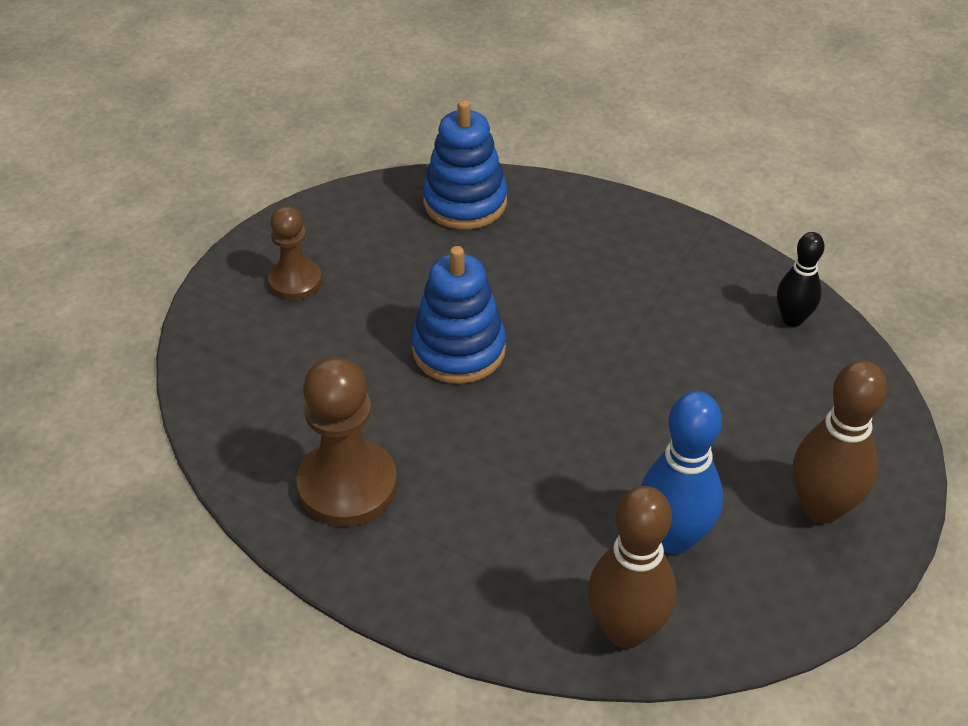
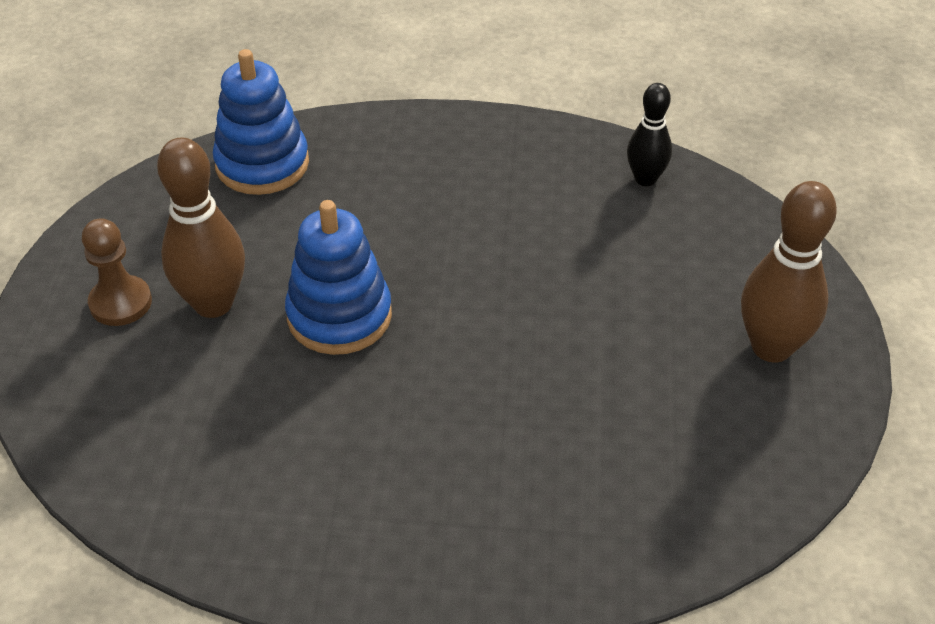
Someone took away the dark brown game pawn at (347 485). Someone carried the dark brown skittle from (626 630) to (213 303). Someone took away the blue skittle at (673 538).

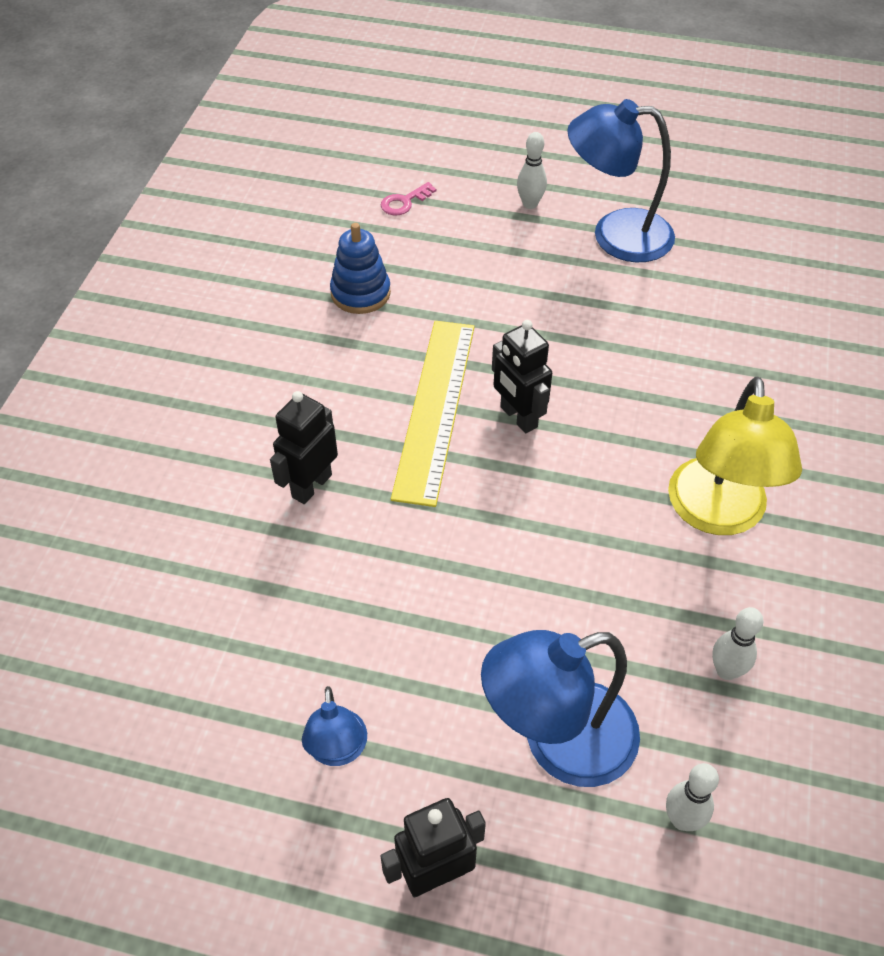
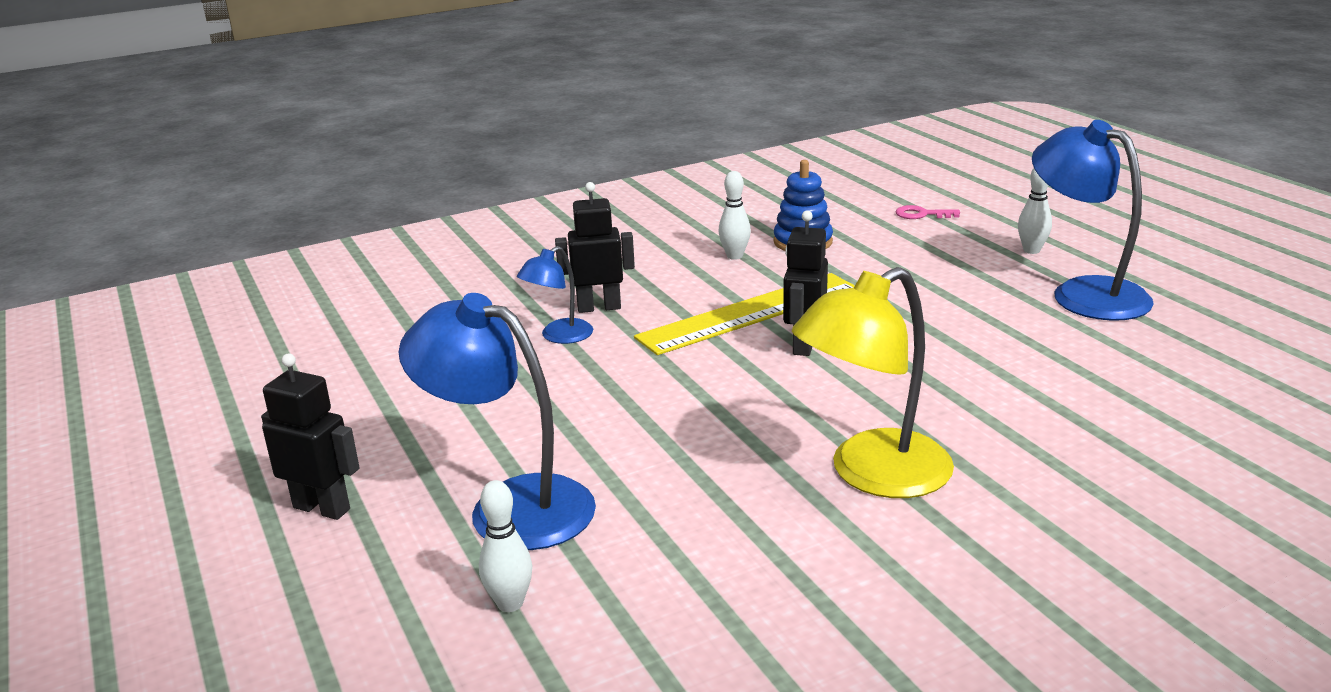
Someone carried the blue desk lamp from (337 751) to (559 336). Someone carried the snow-white skittle from (726 671) to (734 256).

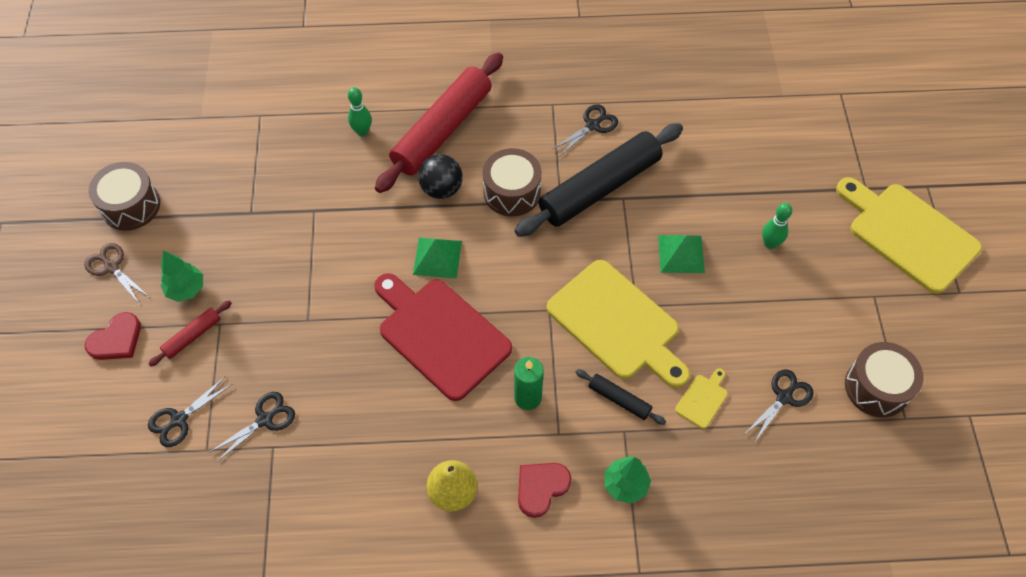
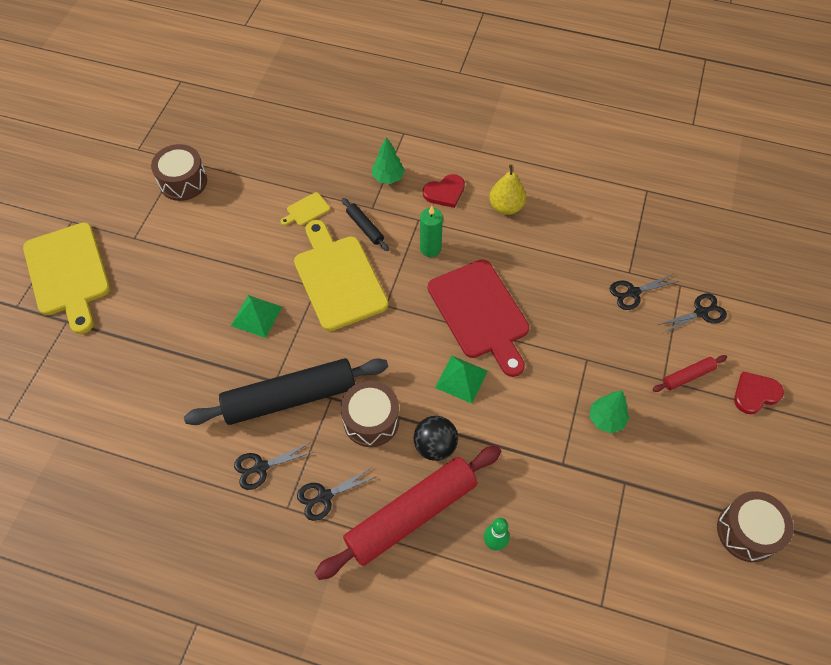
Someone took away the dark brown shears at (111 267). Someone carried the emerald toy tree from (186 289) to (606 419). Someone carried the ebony shears from (784 397) to (324 496). Someone took away the emerald skittle at (770 243).

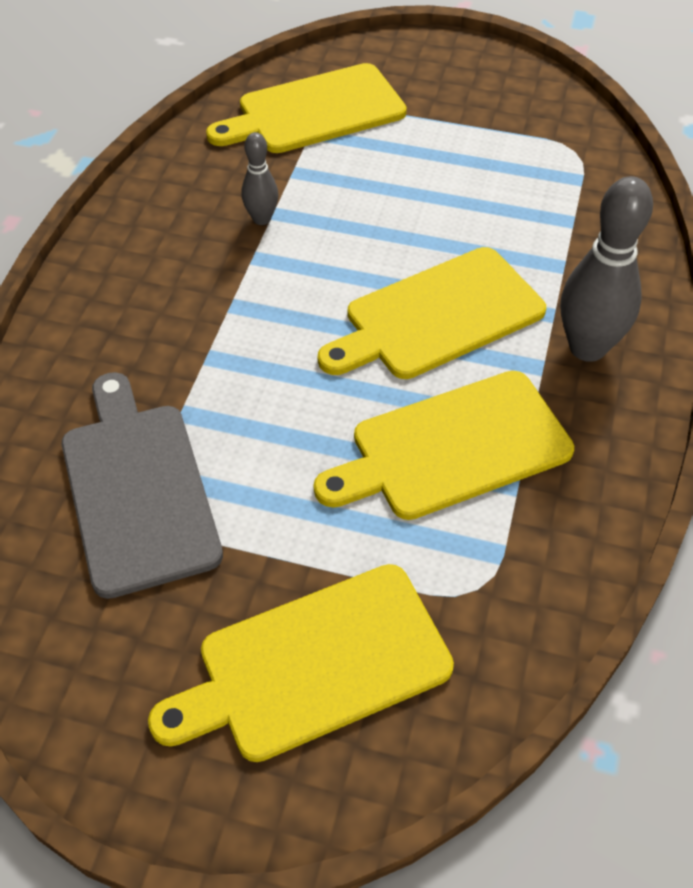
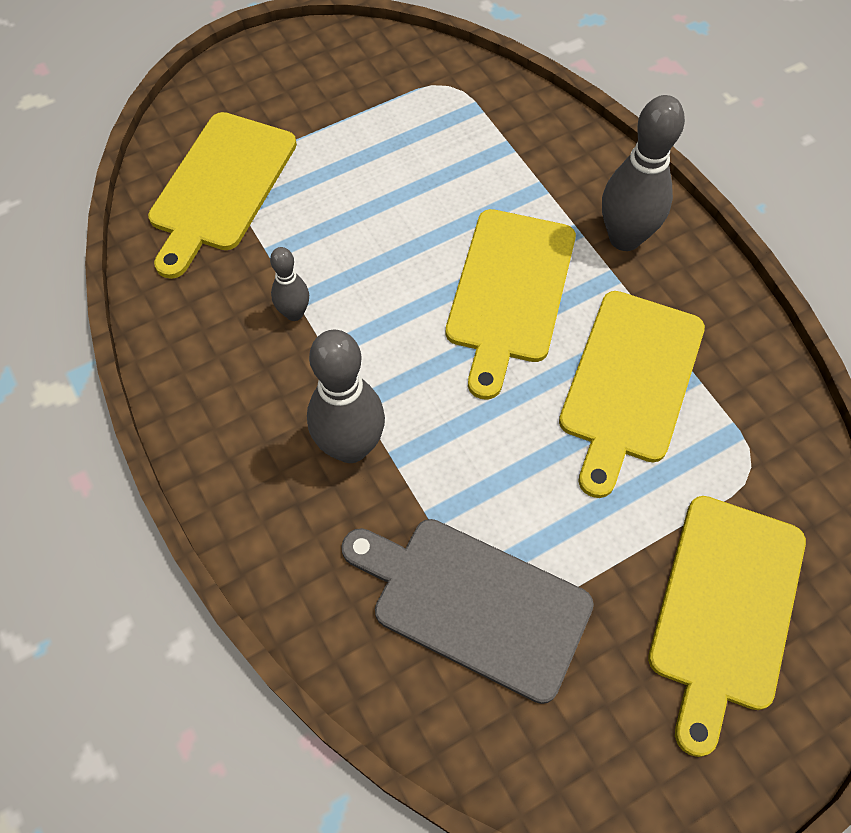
Someone put down the grey skittle at (350 447).

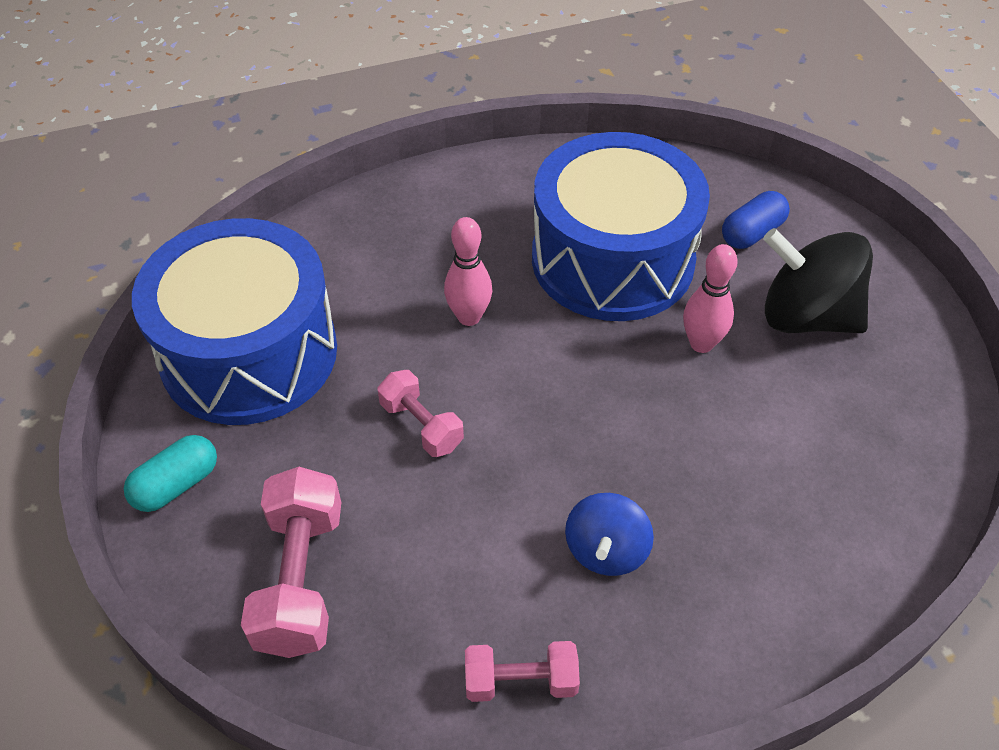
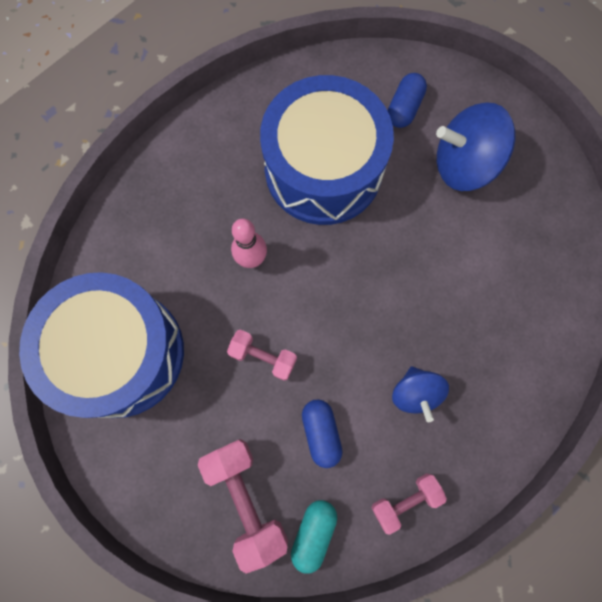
Someone carried the teal pill shape from (176 485) to (313 532). Someone took away the rose-pink skittle at (701 343). Someone repainted the ebony whirligig at (806 316), which became the blue whirligig at (464 164). Someone put down the blue pill shape at (321 432).

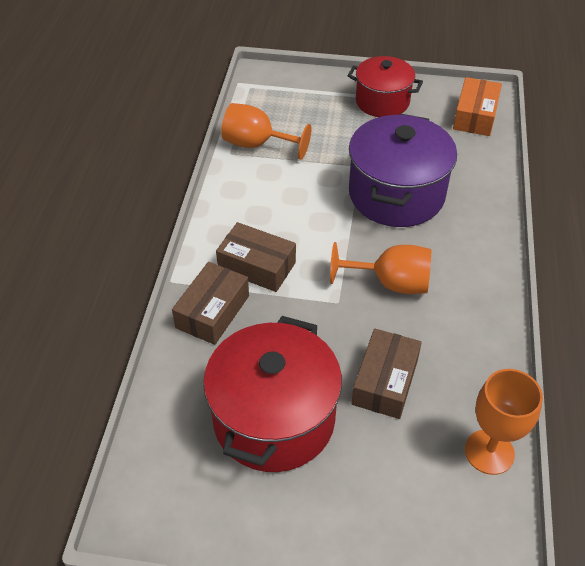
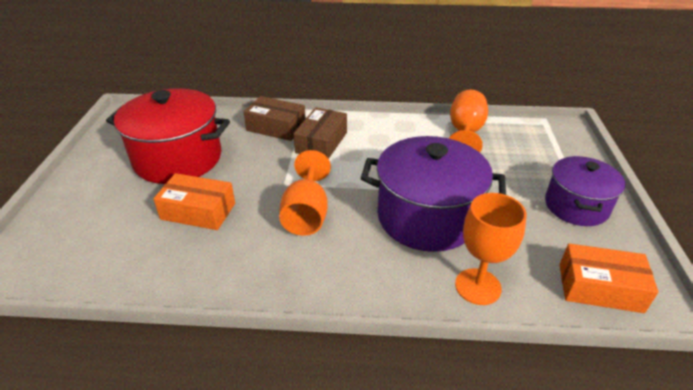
Someone repainted the red stockpot at (382 101), which became the royal purple stockpot at (576 206). Someone repainted the dark brown box at (385 382), which became the orange-coloured box at (198 211). Someone carried the orange-coloured goblet from (489 452) to (478 286).

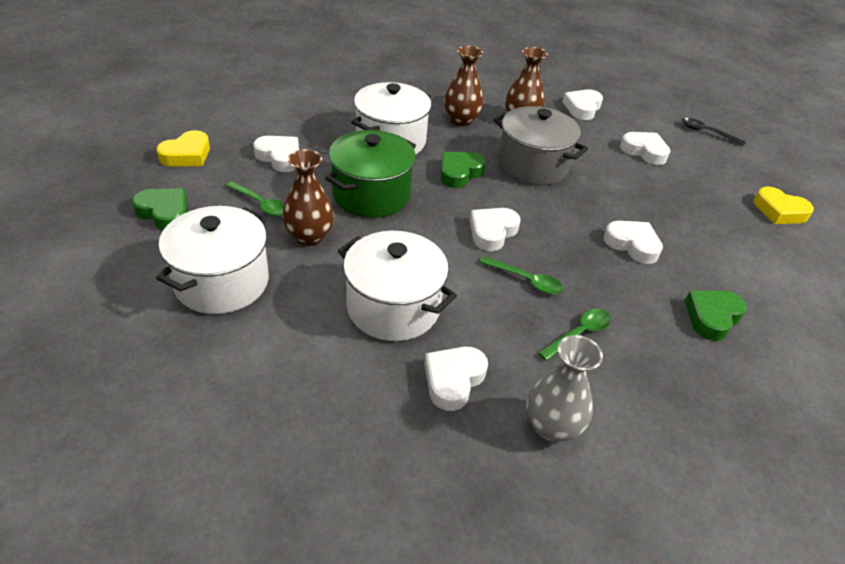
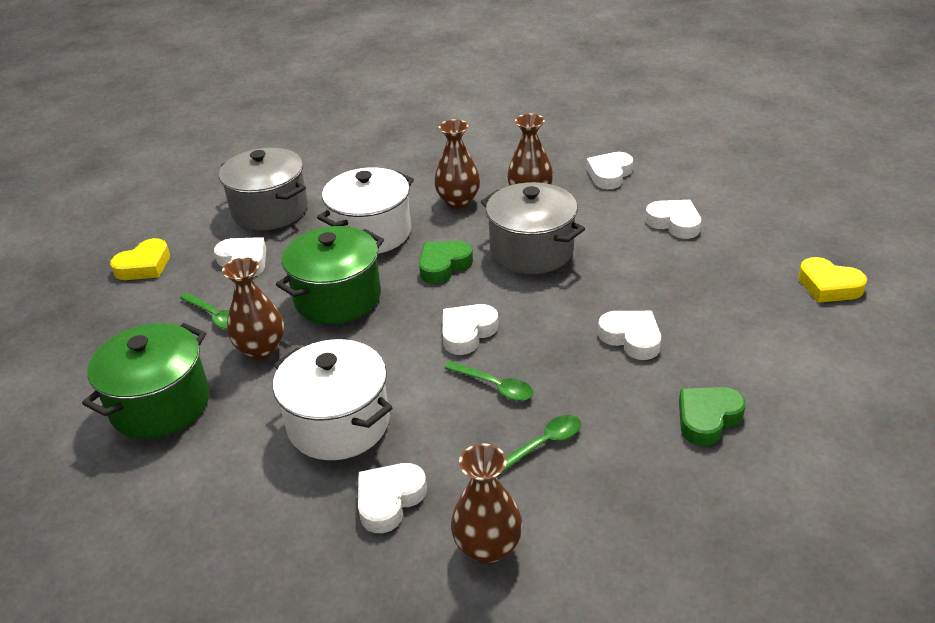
Someone took away the emerald heart at (164 213). Someone repainted the snow-white stockpot at (222 282), which became the emerald stockpot at (160 404). Someone repainted the grey flower vase at (551 427), which became the dark brown flower vase at (488 548). Someone took away the ebony spoon at (706 132). Someone put down the grey stockpot at (270 210).

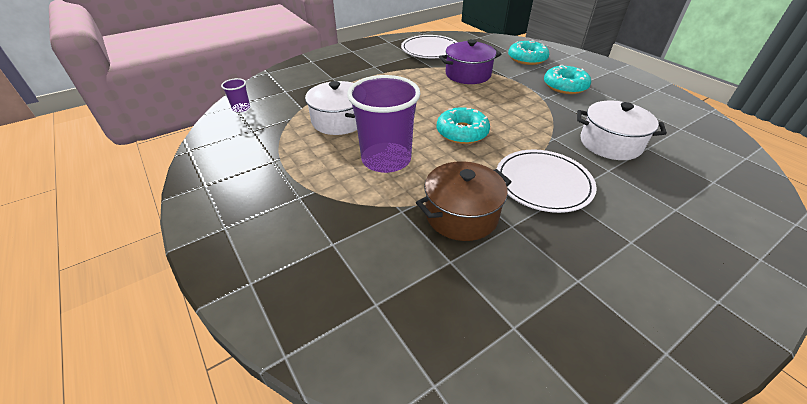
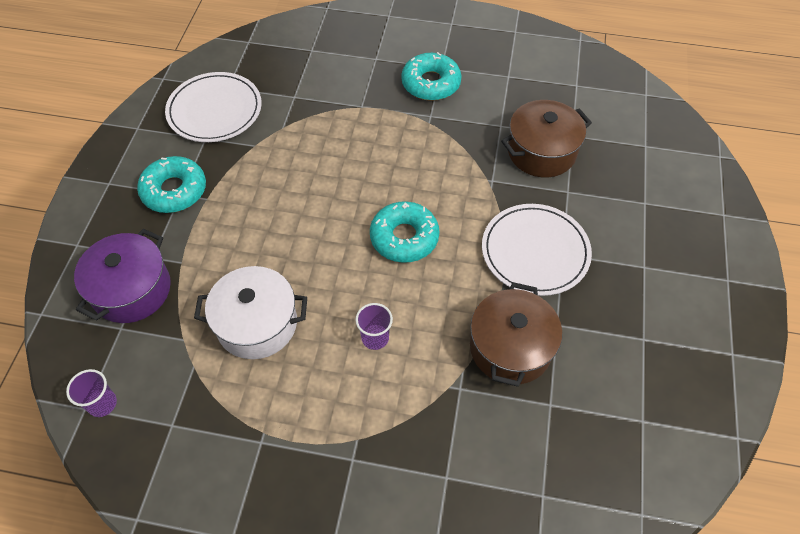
Someone scaled the royal purple beaker at (386 159) by 0.42. Someone carried the royal purple stockpot from (468 74) to (132 290). Someone carried the teal donut from (527 58) to (174 191). Someone repainted the snow-white stockpot at (610 143), which became the dark brown stockpot at (541 152).

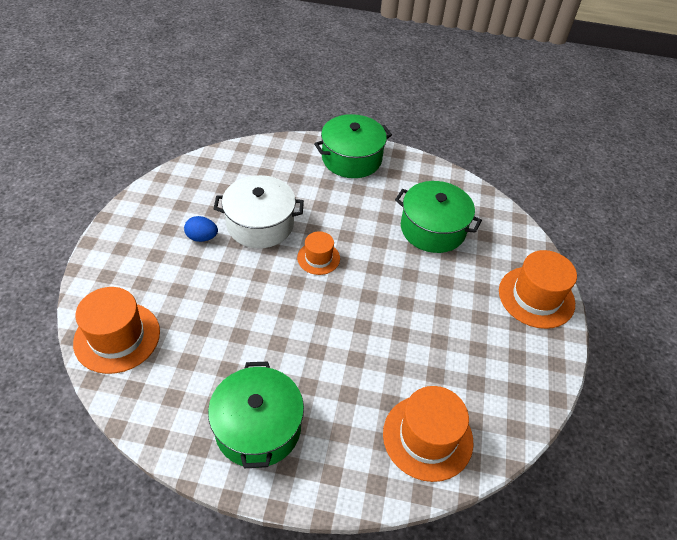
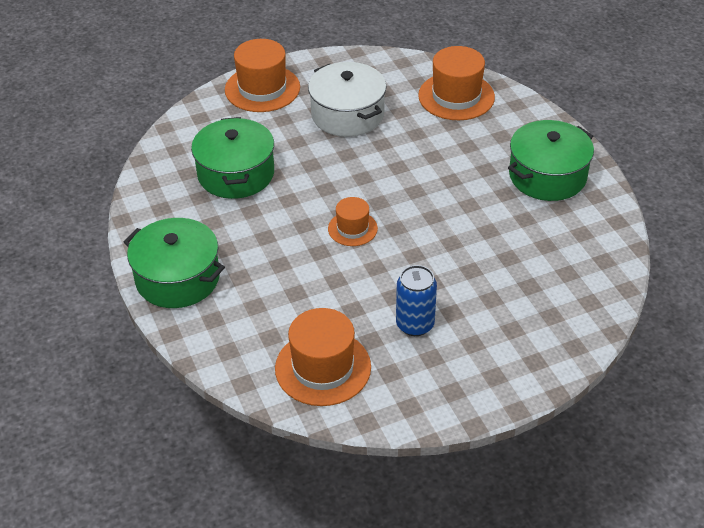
Someone carried the orange-coloured top hat from (117 337) to (323 368). Someone swapped the blue egg shape at (202 237) for the blue soda can at (415 324). Someone carried the snow-white stockpot from (260 224) to (347 114).

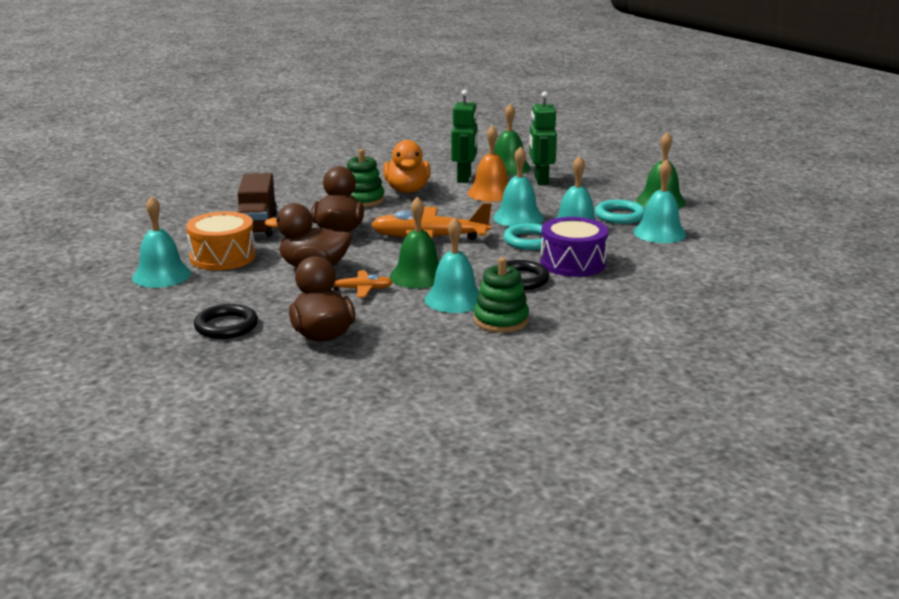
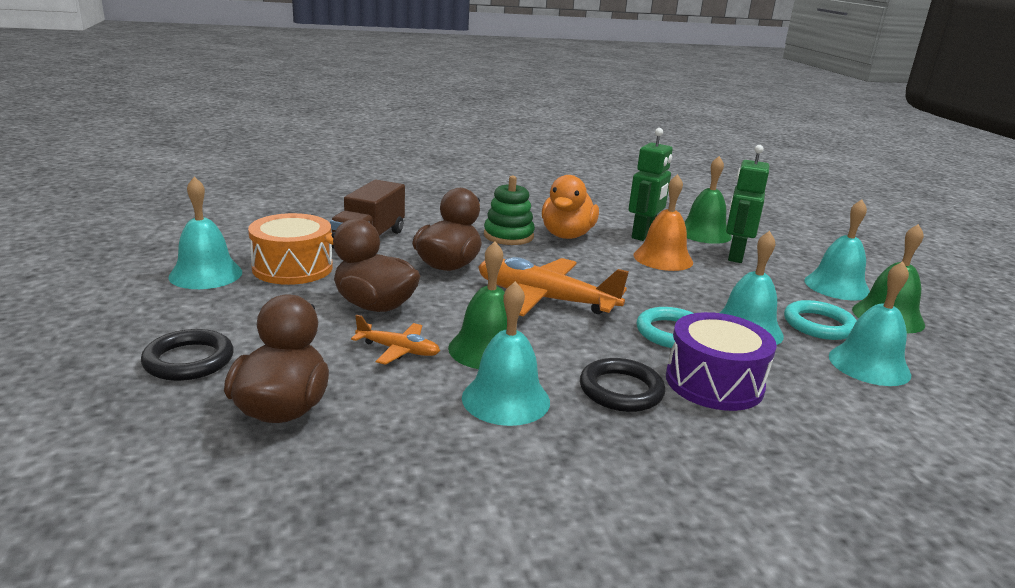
Someone took away the emerald stacking toy at (501 320). Someone carried the teal school bell from (518 218) to (836 286).

